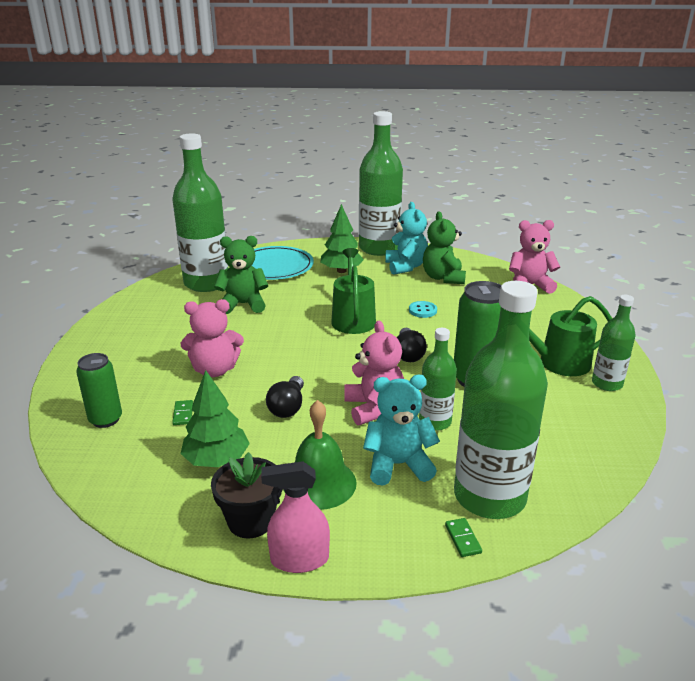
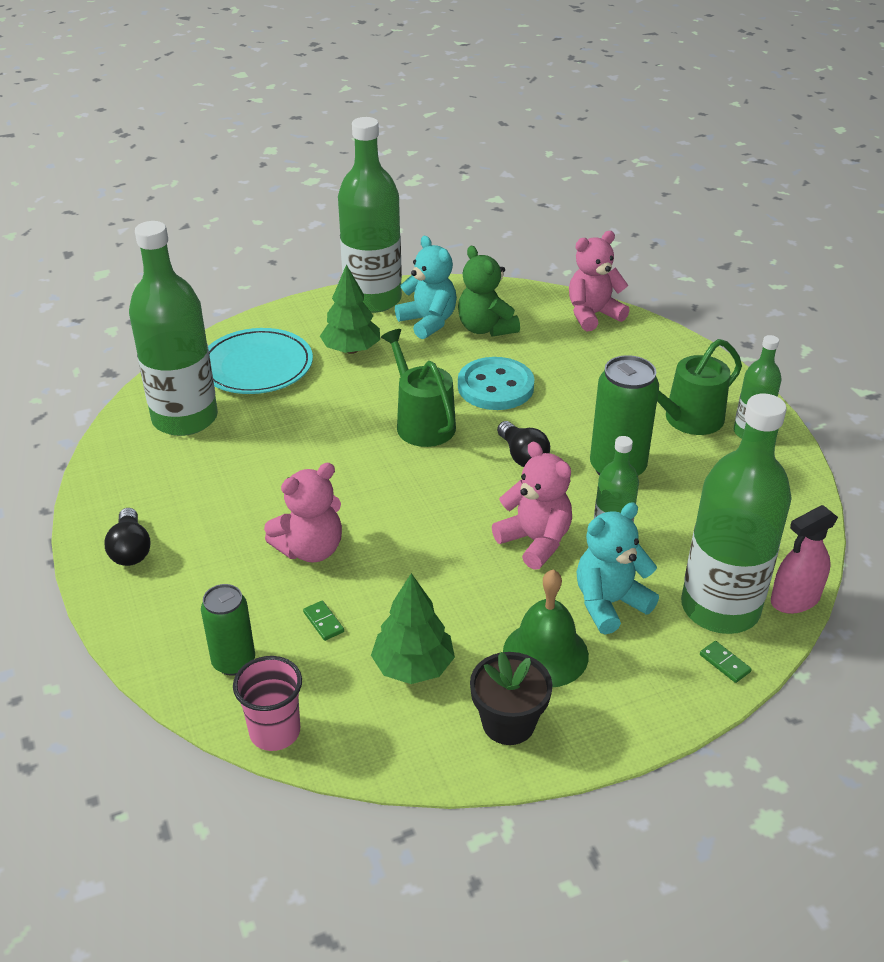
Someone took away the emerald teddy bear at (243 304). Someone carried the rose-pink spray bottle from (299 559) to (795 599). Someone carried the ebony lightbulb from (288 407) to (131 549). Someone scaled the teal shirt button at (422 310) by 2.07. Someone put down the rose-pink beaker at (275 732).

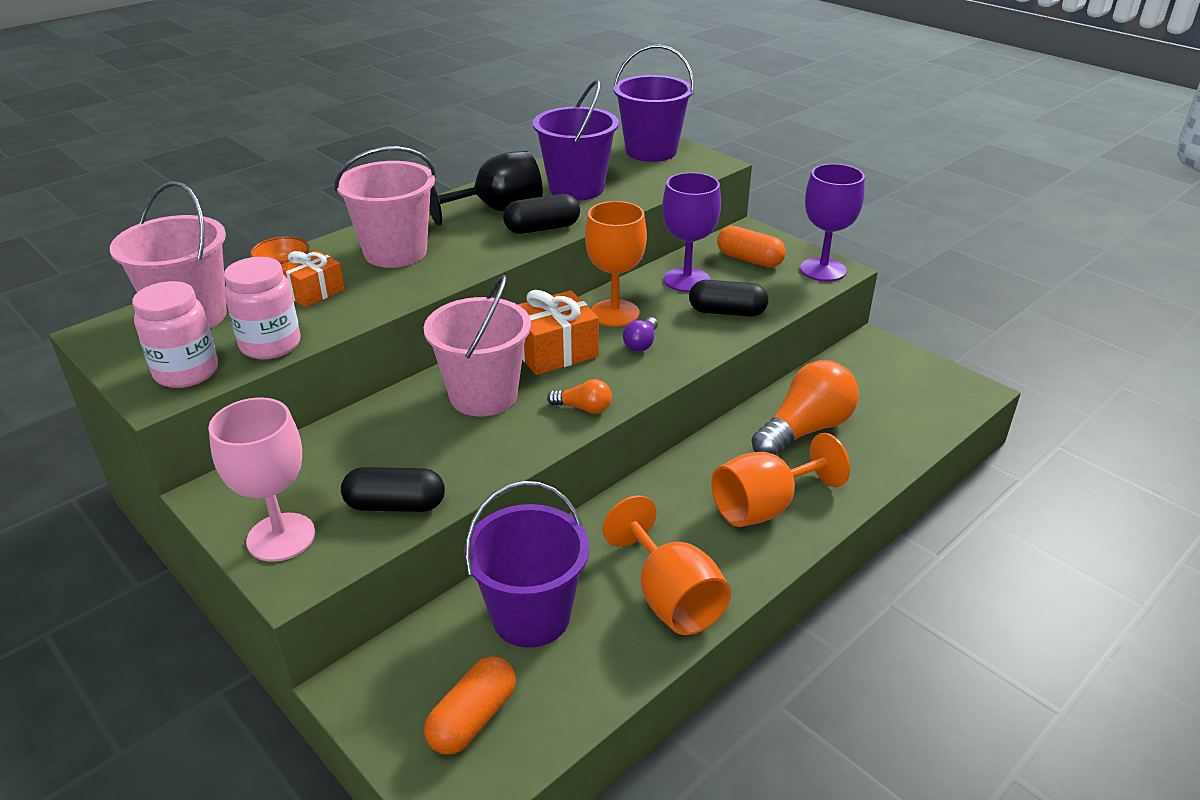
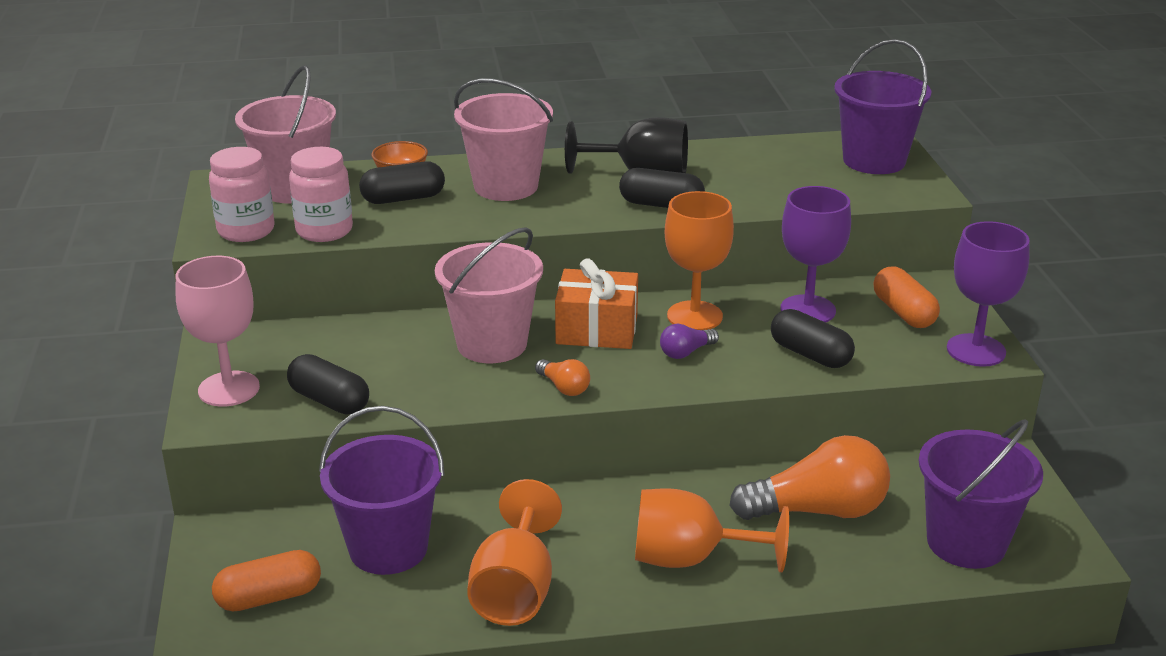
Someone swapped the orange-coloured present at (314 291) for the ebony pill shape at (403 199). Someone carried the royal purple sand bucket from (576 188) to (966 542).

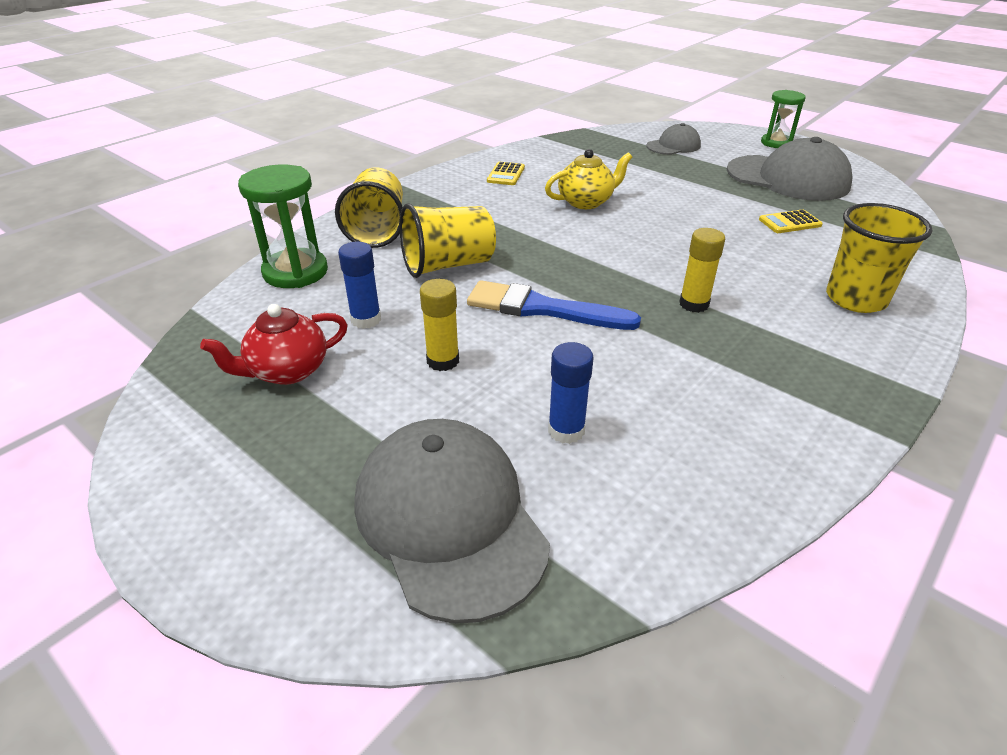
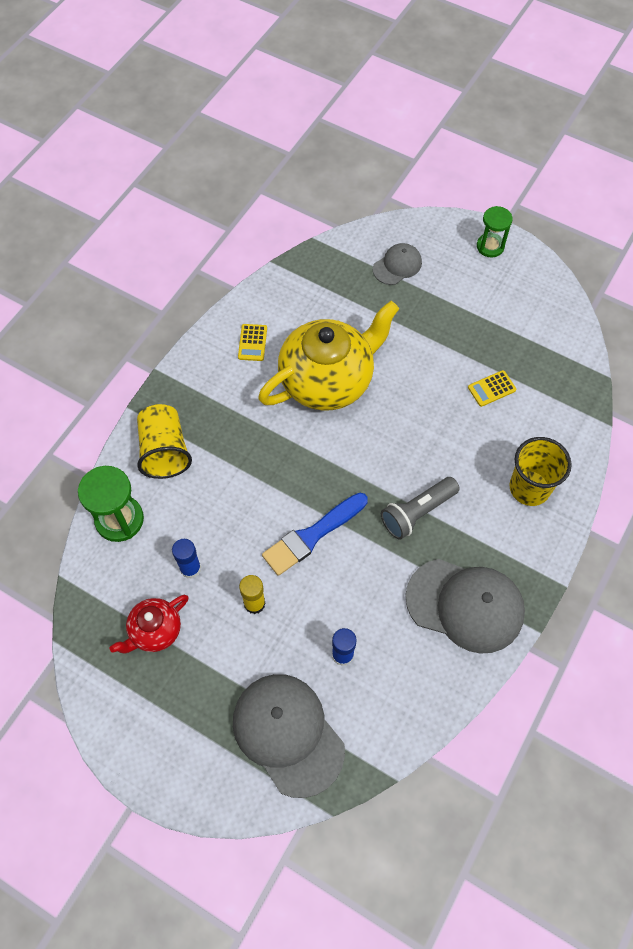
Someone took away the golden beaker at (448 265). Someone rotated the blue paint brush at (543 309) by 45 degrees counterclockwise. Someone scaled the golden china teapot at (586 202) by 1.99. Someone swapped the golden glue at (694 304) for the grey flashlight at (417 512). Someone carried the grey cap from (788 178) to (465 605).

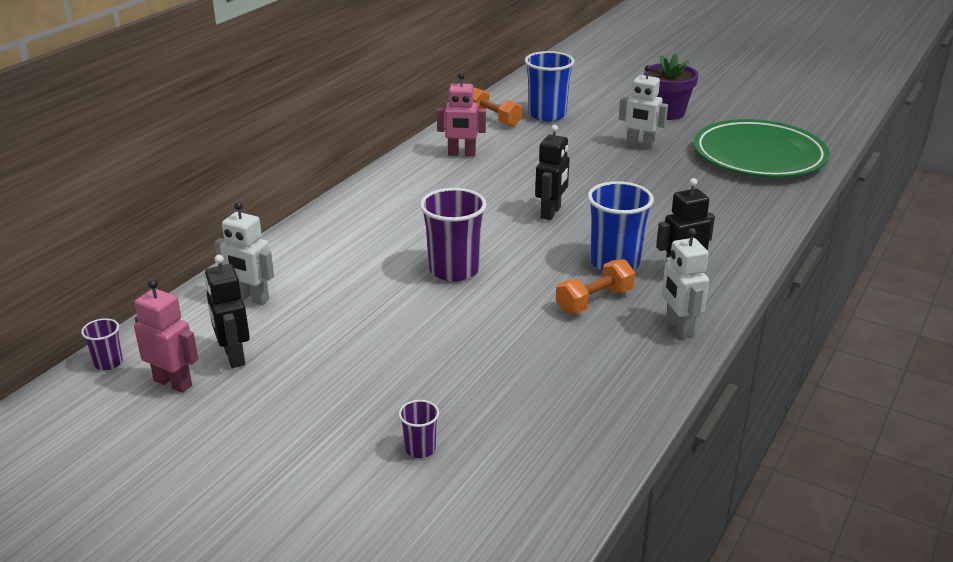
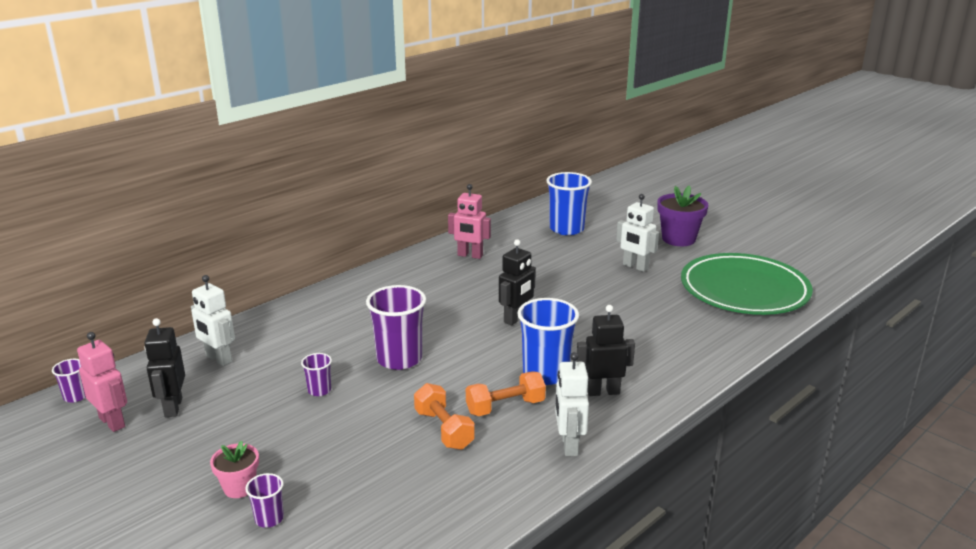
Someone carried the orange-coloured dumbbell from (493 119) to (444 429). Someone put down the rose-pink potted plant at (239 487). Someone put down the royal purple beaker at (319 390).

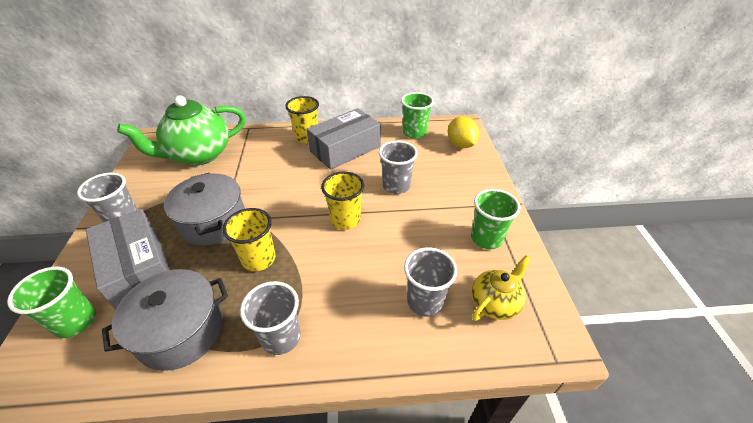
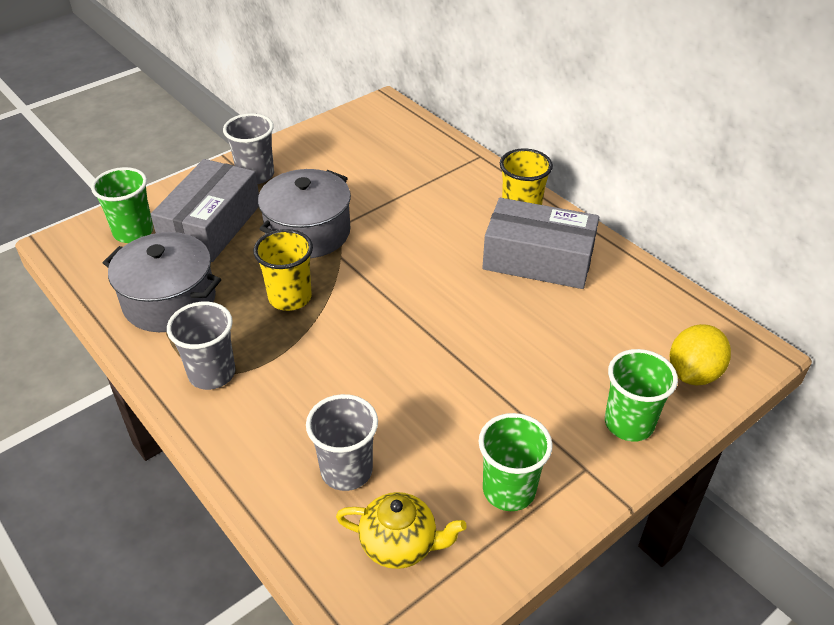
Someone took away the emerald china teapot at (199 155). Someone took away the golden beaker at (345 220). Someone took away the grey beaker at (396 186). Someone carried the emerald beaker from (414 133) to (629 423).

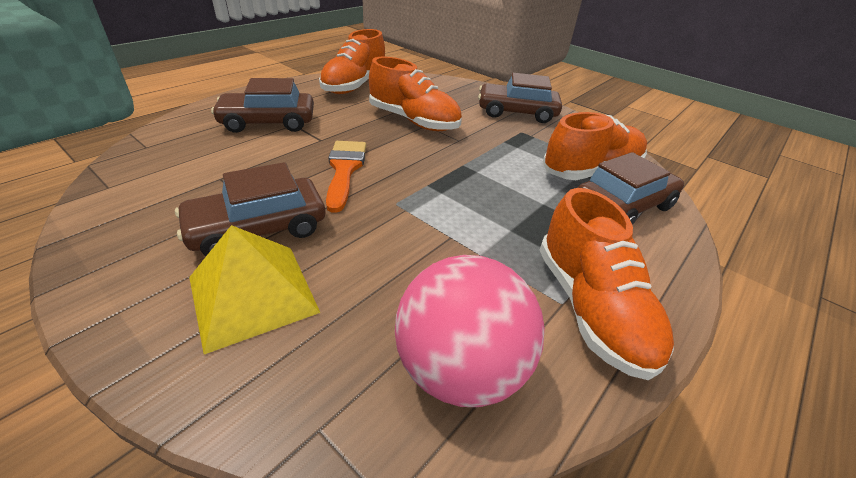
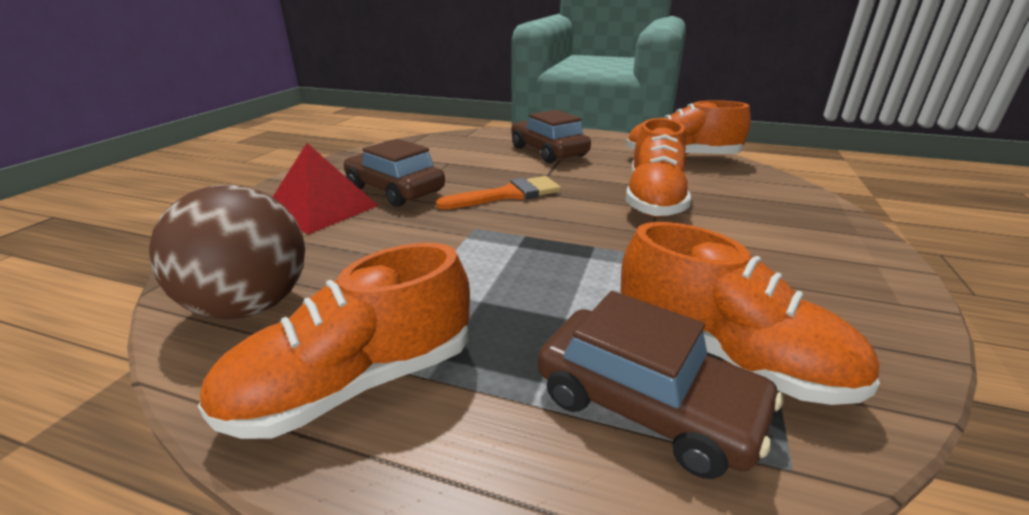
Someone repainted the golden pyramid at (253 294), which became the red pyramid at (321 208). Someone repainted the rose-pink sphere at (460 369), which became the dark brown sphere at (251 306). Someone took away the dark brown toy car at (516 112).

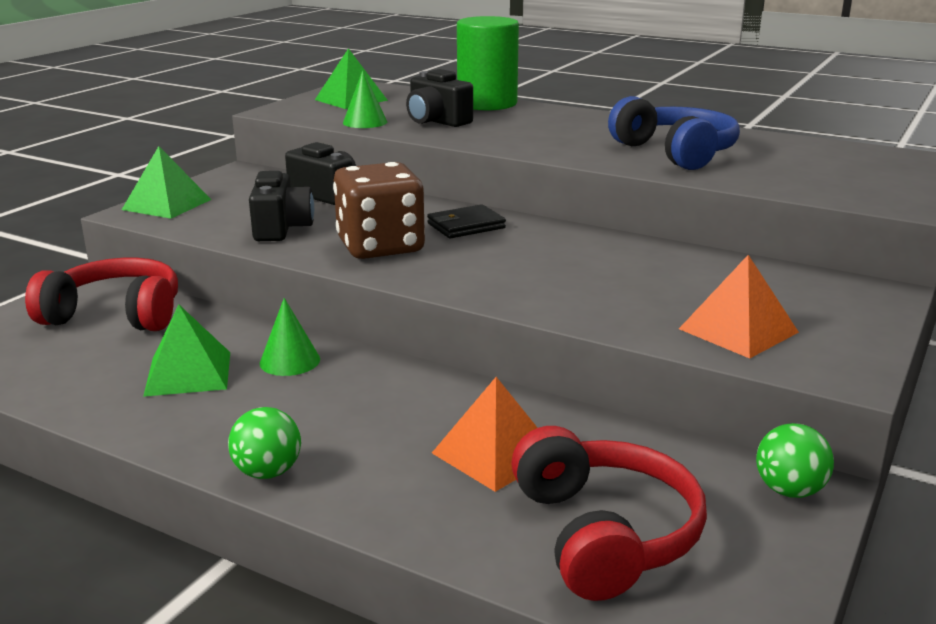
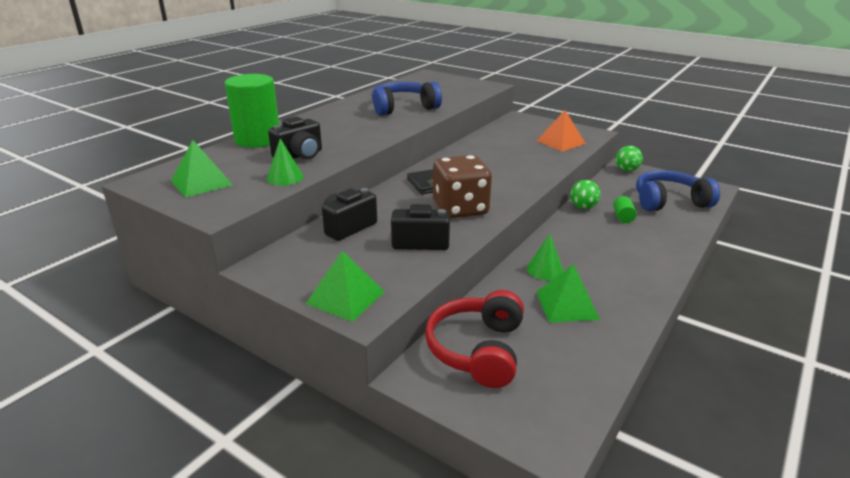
Someone carried the emerald sphere from (268 472) to (583 207). Someone swapped the orange-coloured pyramid at (495 453) for the emerald cylinder shape at (623 217). Someone repainted the red headphones at (604 534), which became the blue headphones at (669 201).

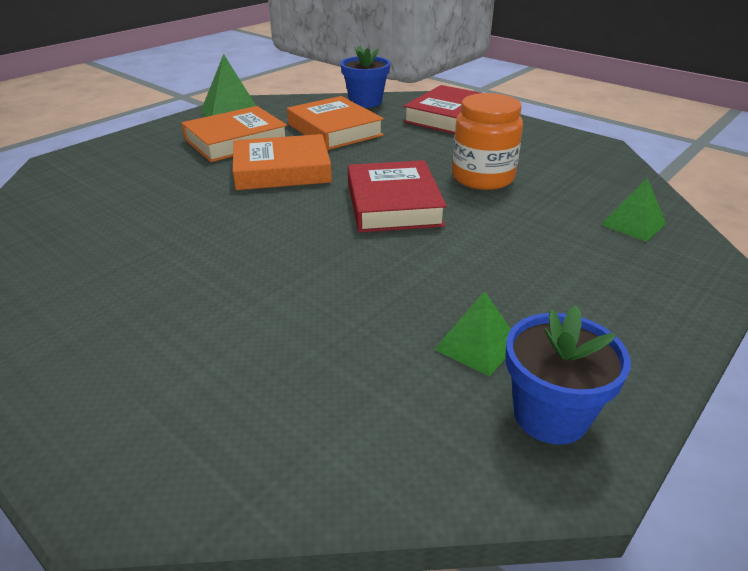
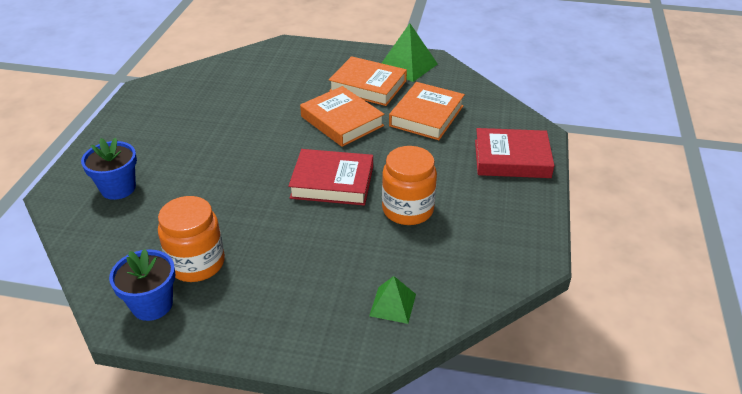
Someone carried the blue potted plant from (365 102) to (118 188). Someone rotated the red hardback at (393 204) by 45 degrees clockwise. Someone swapped the emerald pyramid at (477 345) for the orange-coloured jam jar at (197 263).

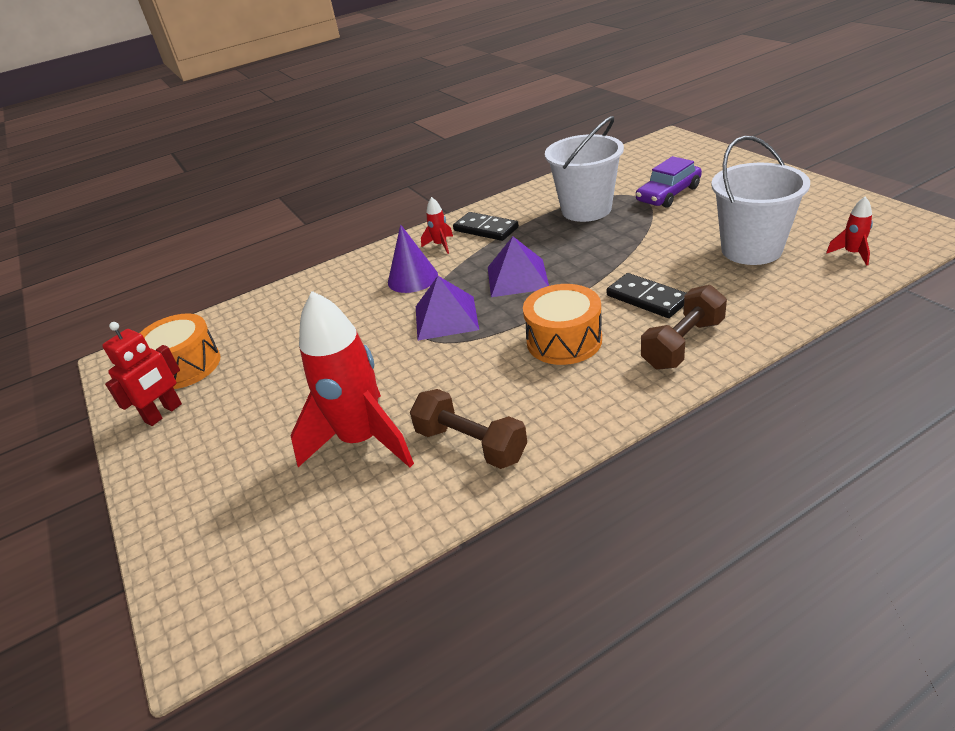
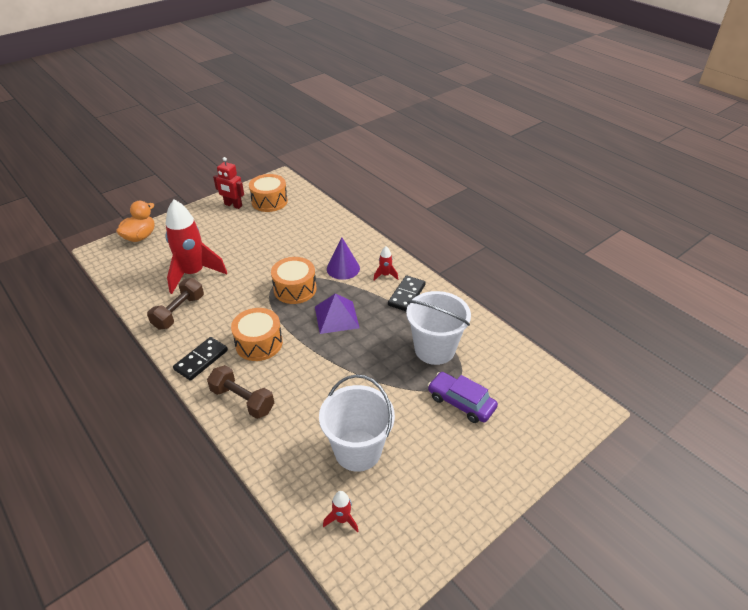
Someone swapped the royal purple pyramid at (446 317) for the orange-coloured toy drum at (295 289). Someone carried the ebony domino from (647 299) to (201 360). Someone put down the orange-coloured toy duck at (140 237).

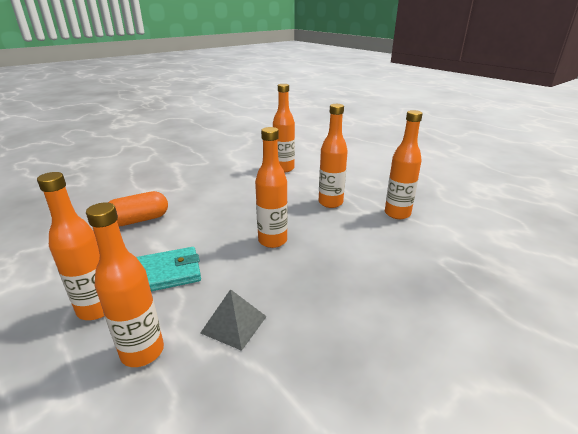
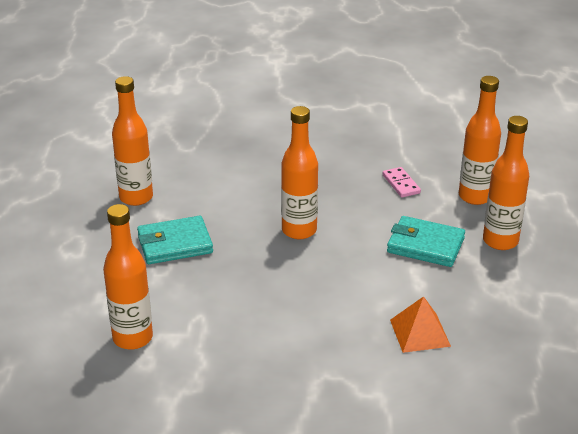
Someone swapped the orange-coloured pill shape at (139 220) for the orange-coloured pyramid at (420 333). Someone swapped the grey pyramid at (234 324) for the rose-pink domino at (401 184). Someone swapped the orange-coloured bottle at (330 203) for the teal billfold at (175 244).

